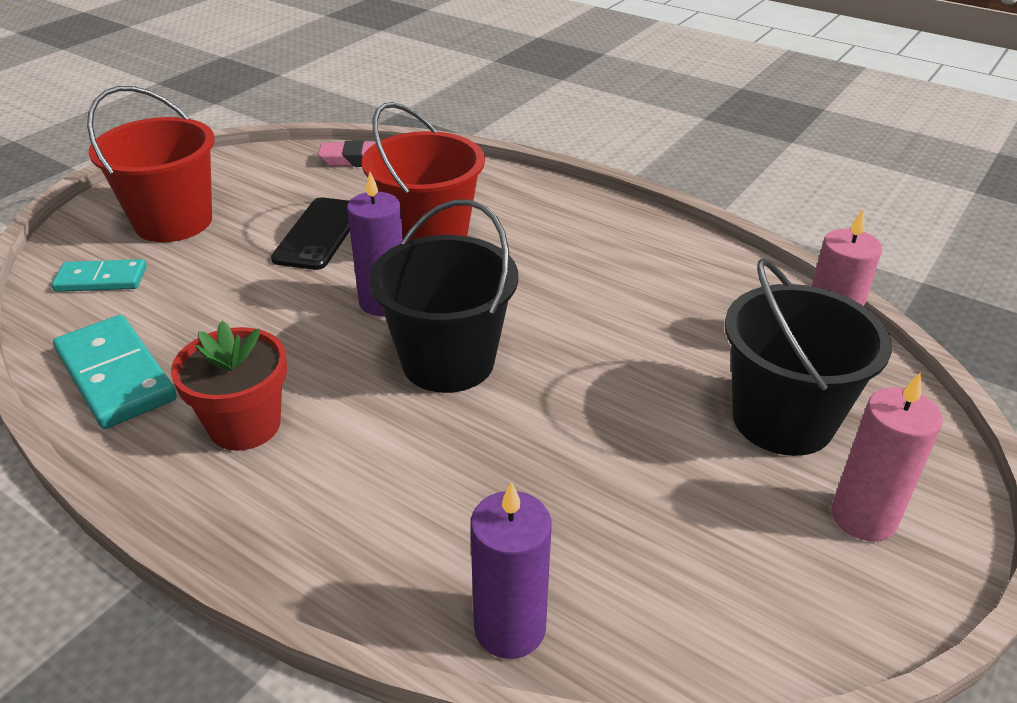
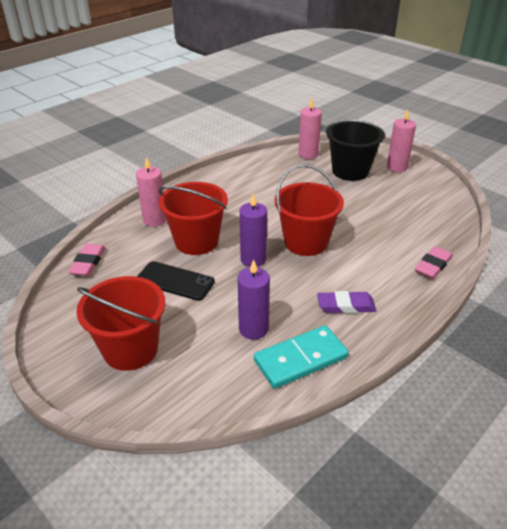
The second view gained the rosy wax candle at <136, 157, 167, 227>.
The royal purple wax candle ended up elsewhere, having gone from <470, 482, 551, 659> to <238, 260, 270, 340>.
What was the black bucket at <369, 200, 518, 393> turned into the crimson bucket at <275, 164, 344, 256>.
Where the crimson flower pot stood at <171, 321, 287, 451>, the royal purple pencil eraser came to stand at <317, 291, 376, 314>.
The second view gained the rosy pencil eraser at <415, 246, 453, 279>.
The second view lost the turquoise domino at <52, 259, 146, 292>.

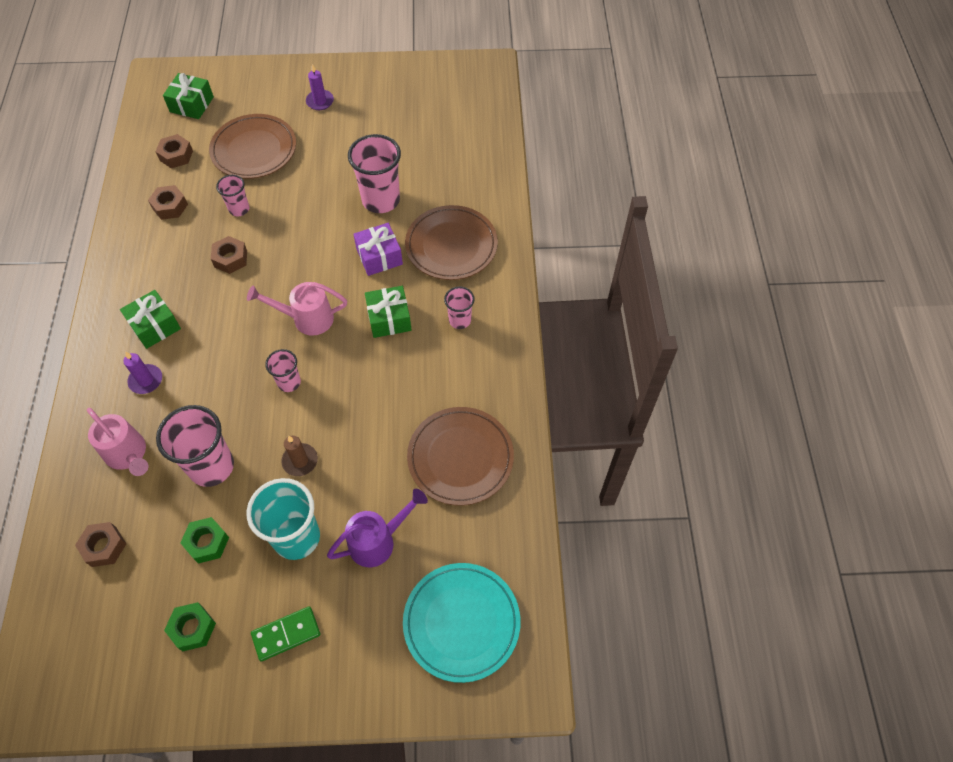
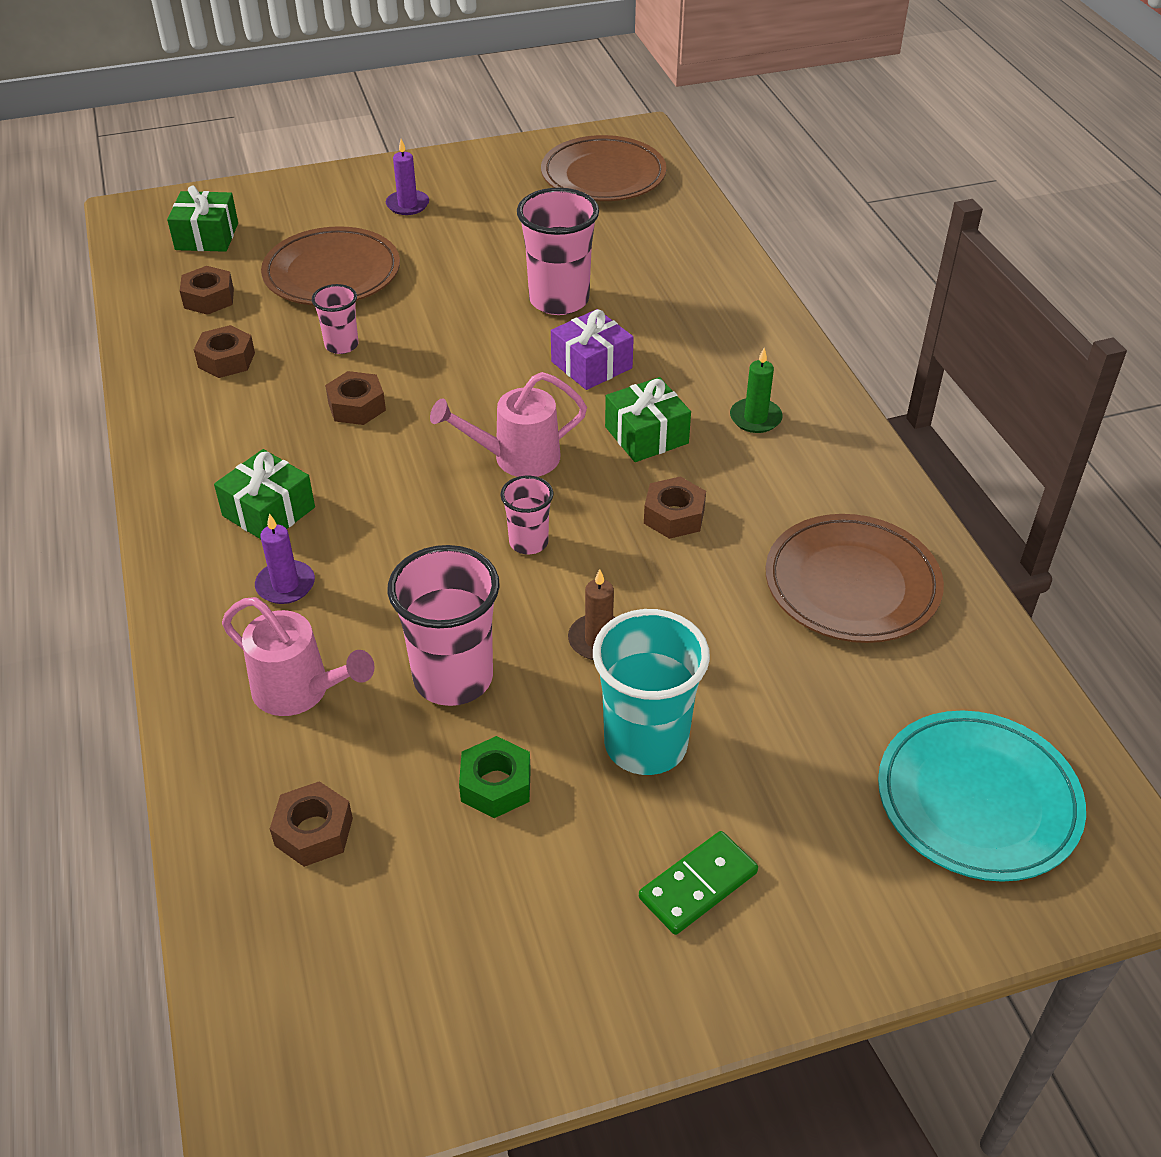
The dark brown plate ended up elsewhere, having gone from <405, 205, 498, 280> to <541, 135, 666, 201>.
The second view gained the dark brown nut at <644, 476, 706, 539>.
Where the rosy tumbler stood at <444, 287, 475, 329>, the green wax candle came to stand at <730, 348, 783, 433>.
The second view lost the green nut at <164, 602, 216, 651>.
The second view lost the royal purple watering can at <327, 489, 428, 567>.

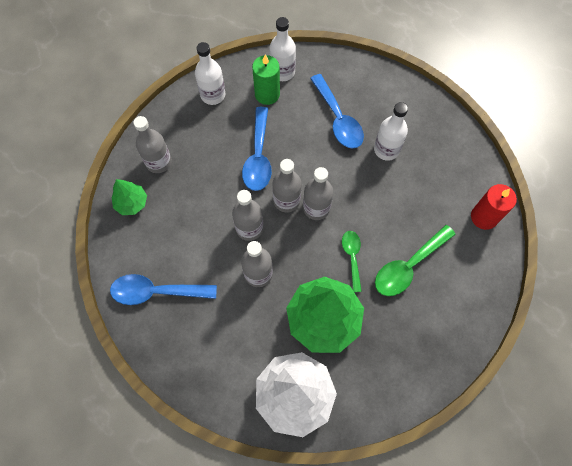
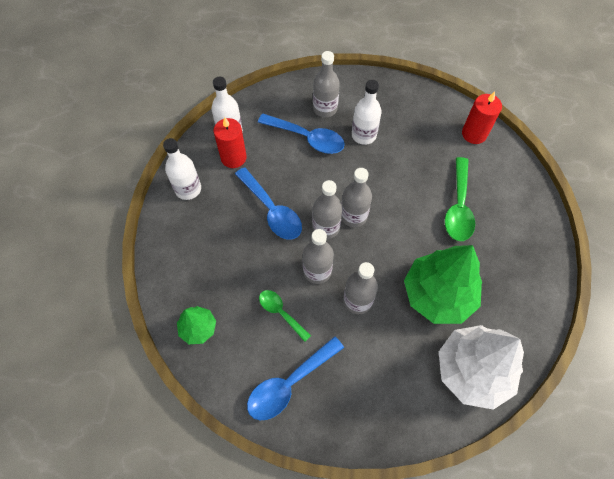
What was the green wax candle at <252, 54, 280, 105> turned into the crimson wax candle at <213, 117, 247, 168>.
The green tablespoon ended up elsewhere, having gone from <342, 231, 362, 292> to <259, 290, 311, 342>.
The grey drink bottle ended up elsewhere, having gone from <133, 116, 172, 173> to <313, 51, 340, 117>.

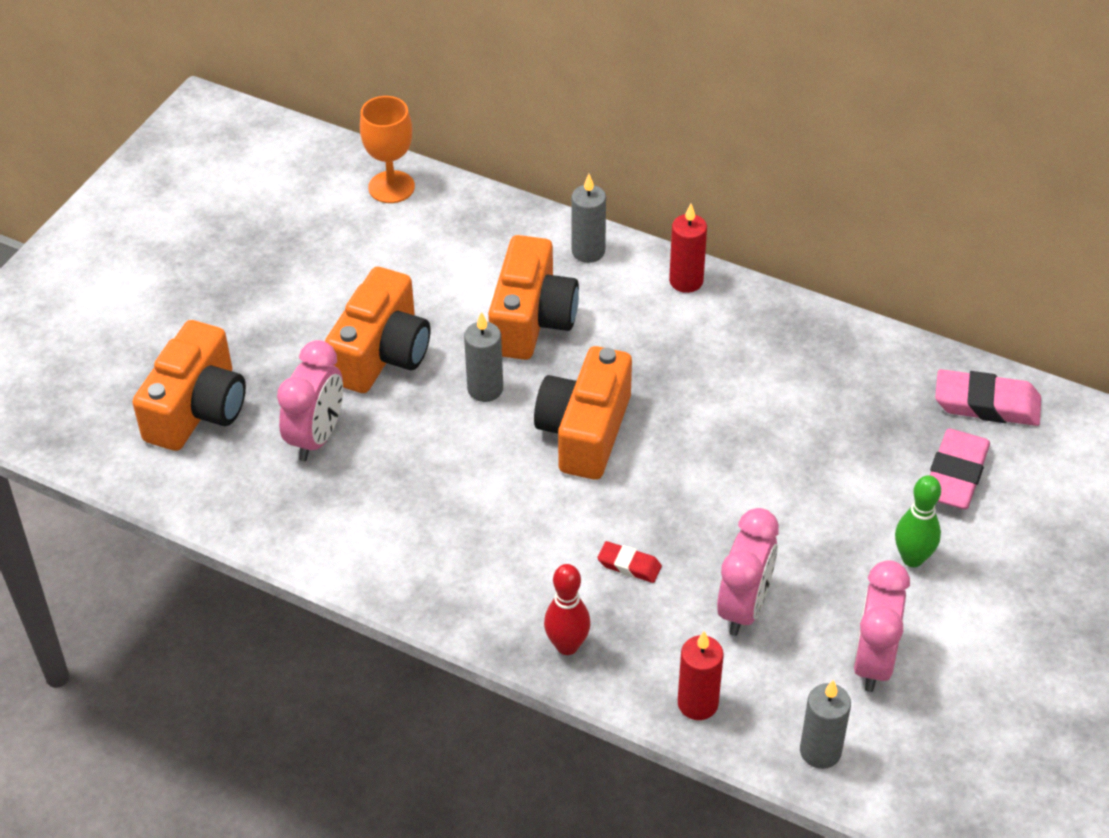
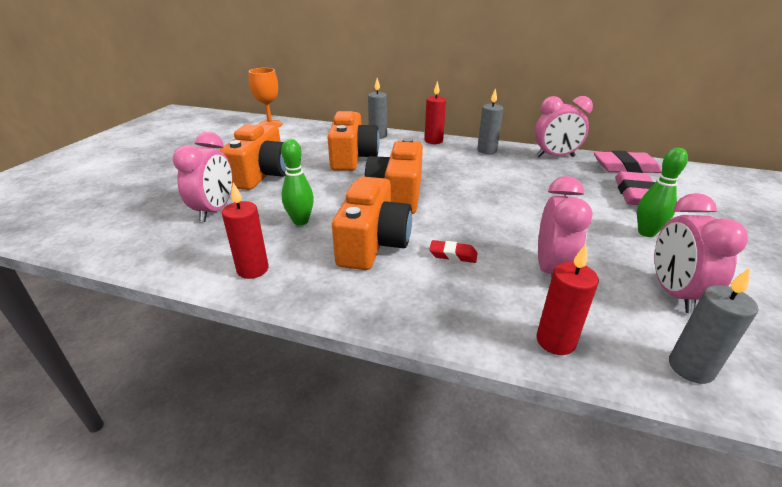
The second view gained the crimson wax candle at <222, 182, 269, 279>.
The second view gained the green skittle at <281, 139, 314, 226>.
The orange-coloured compact camera ended up elsewhere, having gone from <132, 320, 246, 451> to <332, 177, 412, 270>.
The grey wax candle ended up elsewhere, having gone from <464, 312, 503, 402> to <477, 88, 503, 154>.
The second view gained the rosy bedside clock at <535, 96, 593, 157>.
The second view lost the crimson skittle at <544, 564, 591, 655>.

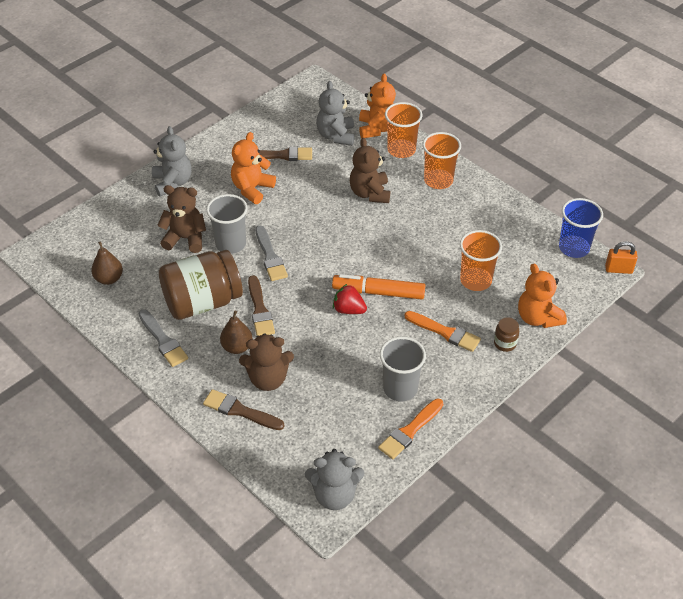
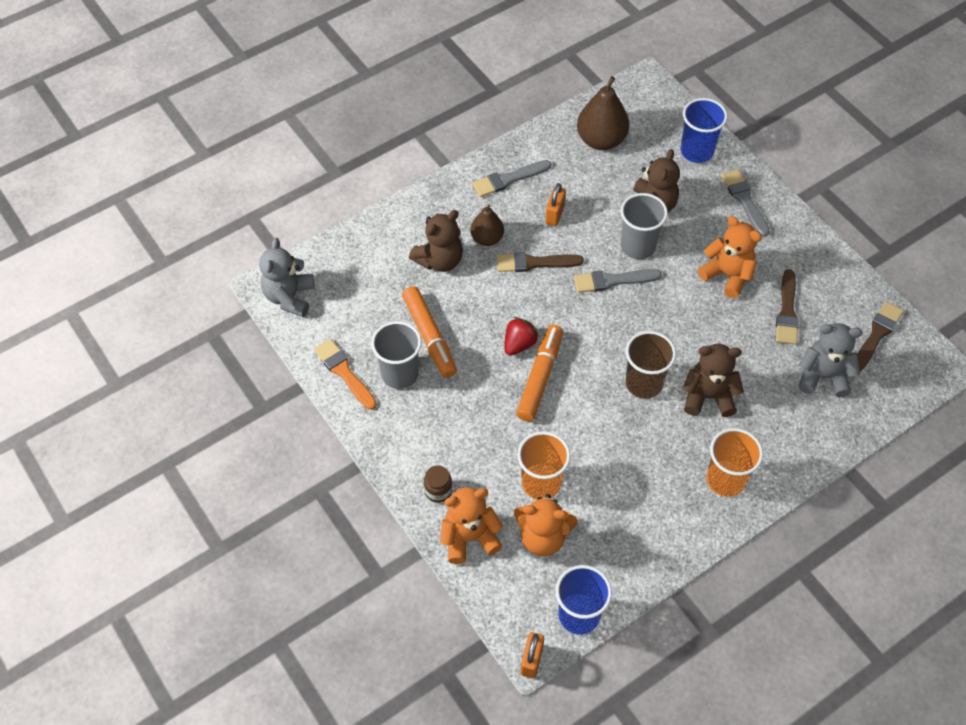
The second view gained the orange-coloured marker pen at <402, 286, 457, 378>.
The dark brown teddy bear at <239, 334, 294, 391> ended up facing another way, 135 degrees counterclockwise from before.
The orange-coloured teddy bear ended up elsewhere, having gone from <359, 74, 396, 138> to <513, 494, 578, 556>.
Where the dark brown jam jar stood at <159, 250, 243, 320>, the orange-coloured padlock came to stand at <545, 183, 566, 226>.
The size of the dark brown toy pear at <91, 241, 123, 285> changed by a factor of 1.62.
The second view gained the dark brown tumbler at <625, 331, 676, 399>.
The second view gained the cobalt tumbler at <681, 98, 728, 163>.
Where the grey teddy bear stood at <152, 126, 192, 197>, the grey brush came to stand at <721, 169, 770, 237>.
The dark brown brush ended up elsewhere, having gone from <203, 389, 284, 430> to <857, 301, 904, 371>.
The second view lost the orange-coloured tumbler at <385, 102, 422, 158>.
The second view lost the orange-coloured brush at <404, 311, 481, 352>.

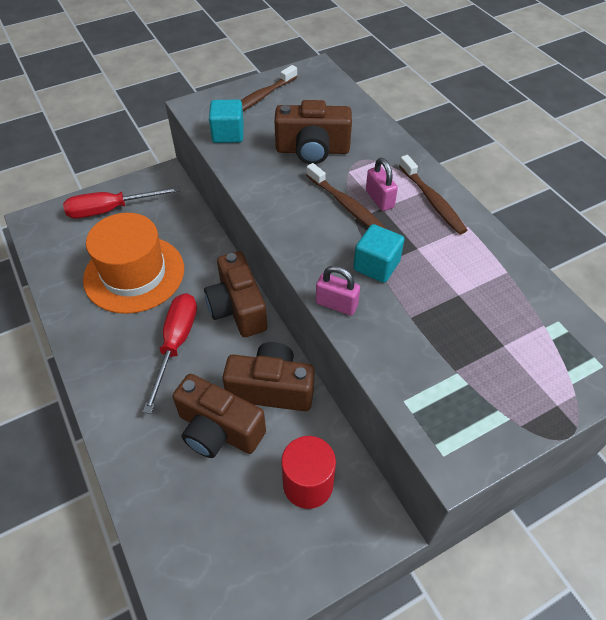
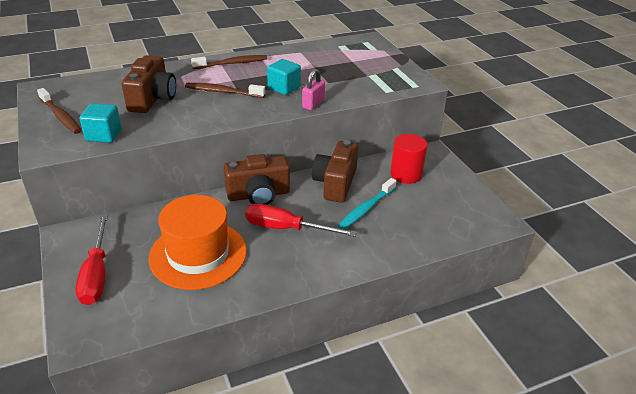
The dark brown dental brush at <306, 163, 386, 229> ended up facing another way, 135 degrees counterclockwise from before.
Where the dark brown compact camera stood at <173, 374, 266, 458>, the turquoise dental brush came to stand at <338, 178, 397, 229>.
The second view lost the rosy padlock at <366, 158, 398, 211>.

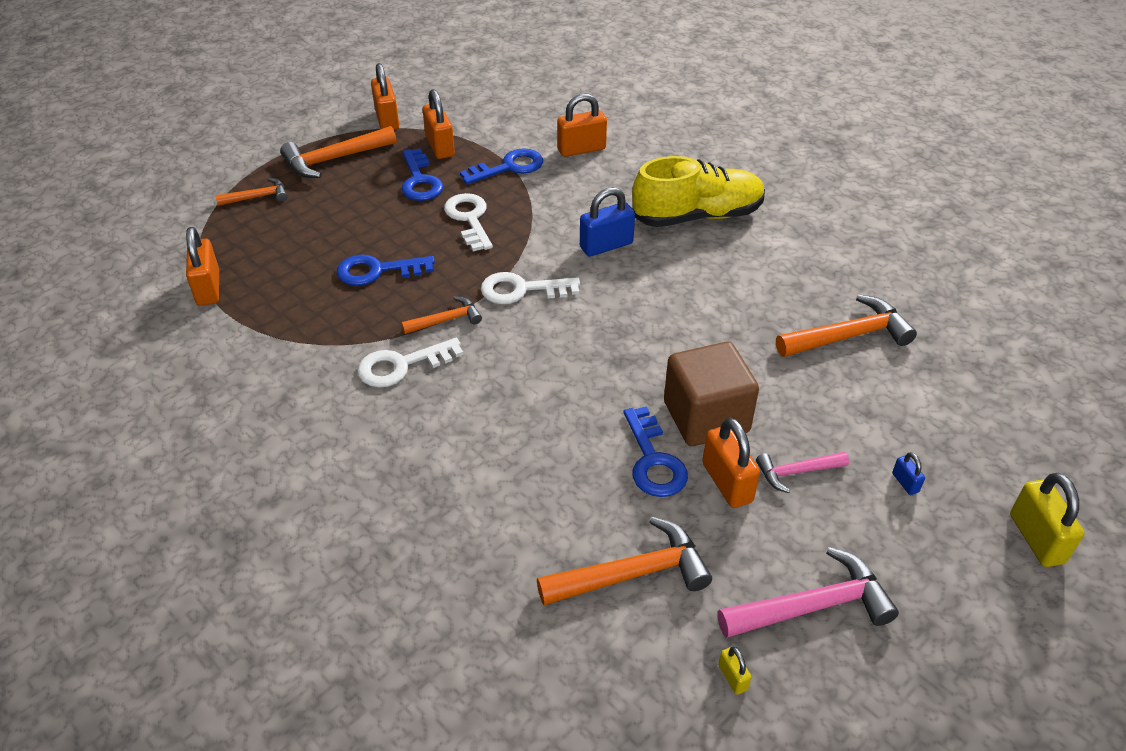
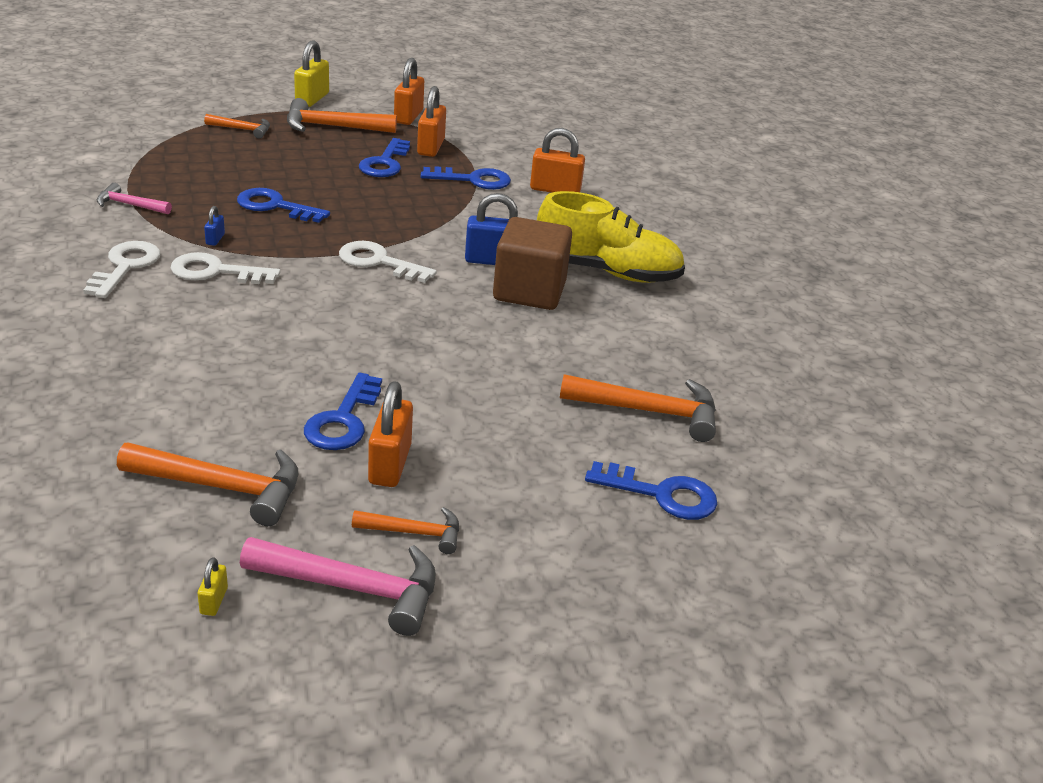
The white door key ended up elsewhere, having gone from <444, 193, 493, 251> to <83, 241, 160, 298>.
The rosy claw hammer ended up elsewhere, having gone from <756, 451, 849, 493> to <97, 183, 172, 214>.
The cobalt padlock ended up elsewhere, having gone from <892, 452, 925, 495> to <204, 206, 225, 246>.
The yellow padlock ended up elsewhere, having gone from <1010, 473, 1085, 567> to <294, 40, 329, 107>.
The orange-coloured claw hammer ended up elsewhere, having gone from <401, 296, 482, 334> to <352, 507, 459, 554>.
The dark brown cube ended up elsewhere, having gone from <664, 342, 759, 446> to <493, 217, 572, 310>.
The second view gained the cobalt door key at <585, 461, 717, 520>.
The second view lost the orange-coloured padlock at <186, 227, 219, 306>.

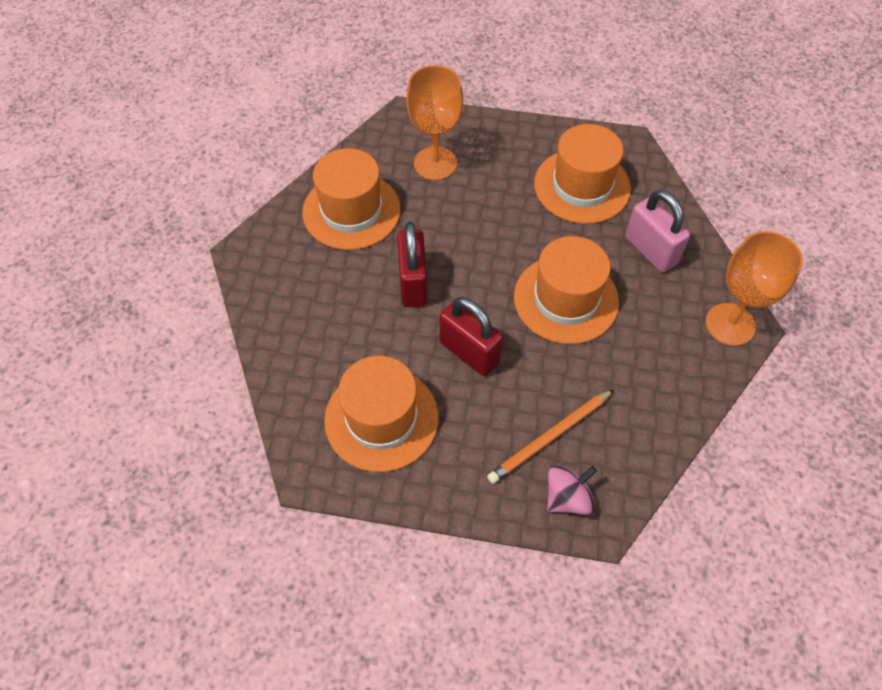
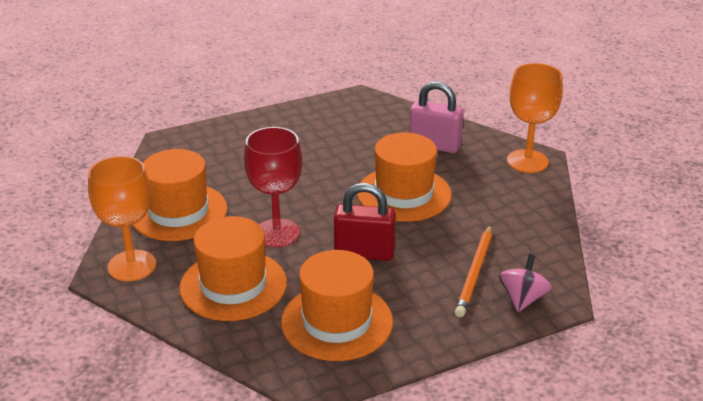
The orange-coloured goblet ended up elsewhere, having gone from <406, 65, 463, 180> to <88, 156, 156, 281>.
The orange-coloured top hat ended up elsewhere, having gone from <534, 124, 631, 224> to <179, 216, 287, 321>.
Where the crimson padlock stood at <397, 222, 428, 307>, the crimson goblet came to stand at <244, 127, 302, 247>.

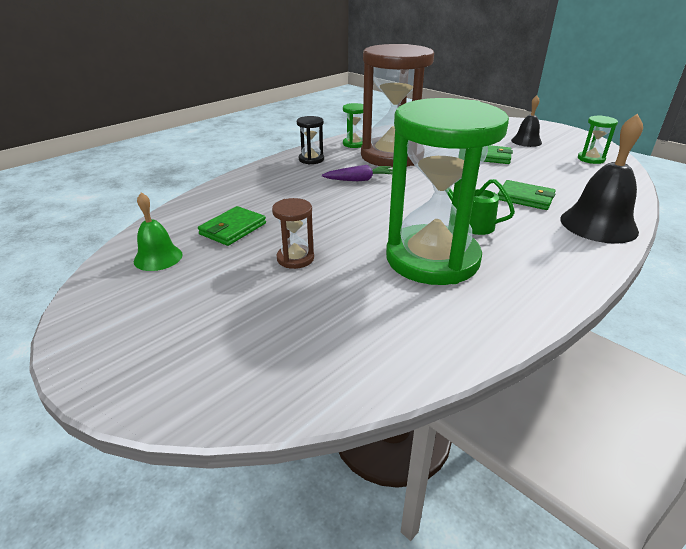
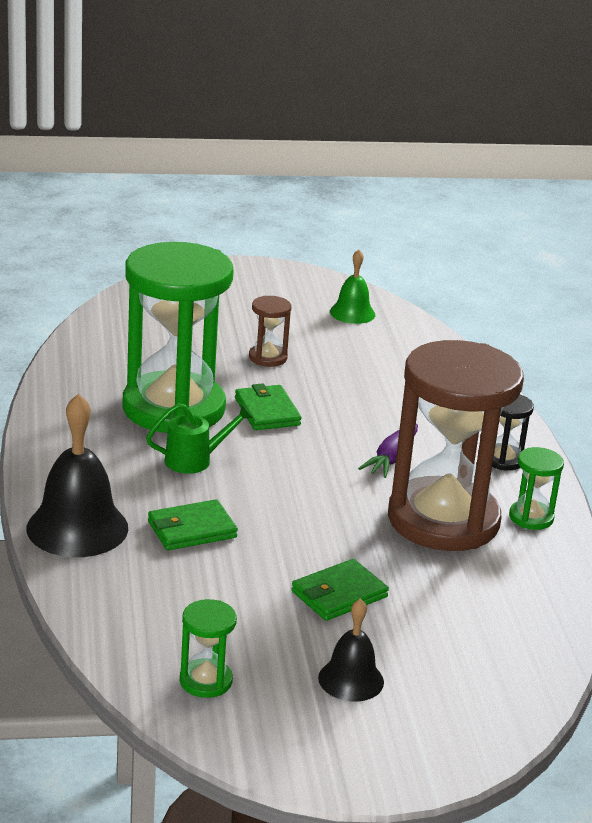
The green billfold ended up elsewhere, having gone from <198, 206, 266, 246> to <235, 383, 302, 430>.

